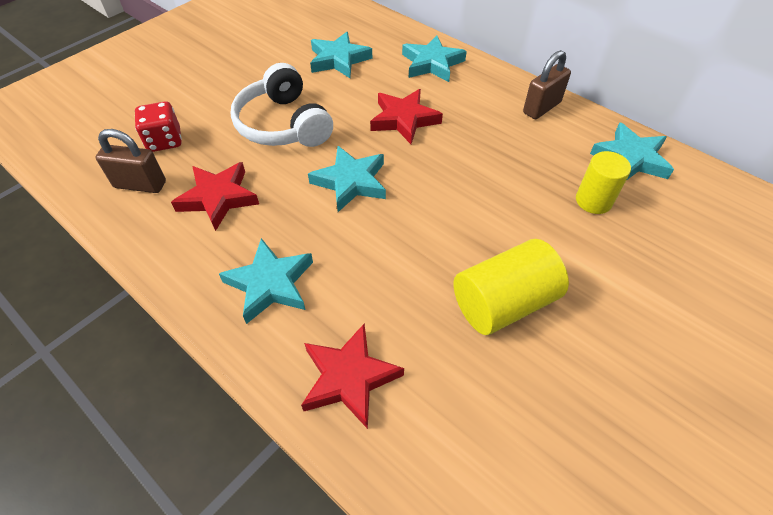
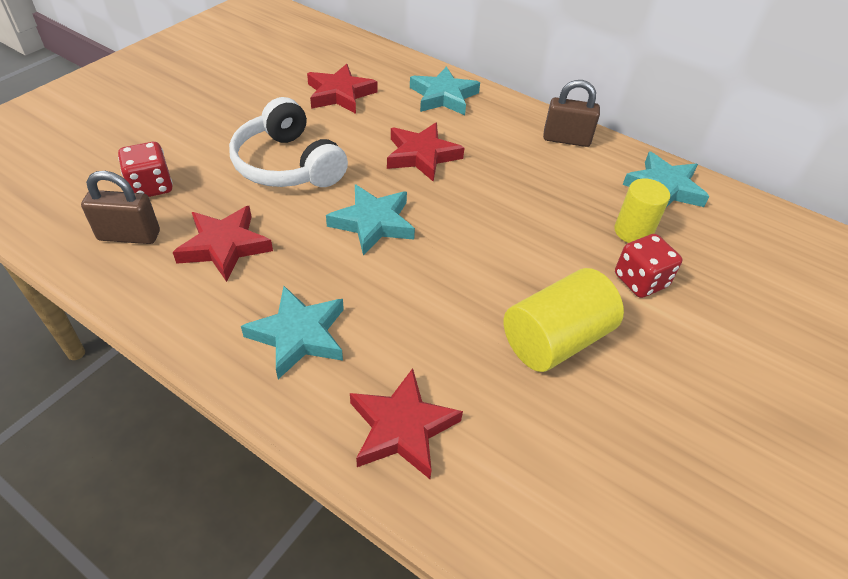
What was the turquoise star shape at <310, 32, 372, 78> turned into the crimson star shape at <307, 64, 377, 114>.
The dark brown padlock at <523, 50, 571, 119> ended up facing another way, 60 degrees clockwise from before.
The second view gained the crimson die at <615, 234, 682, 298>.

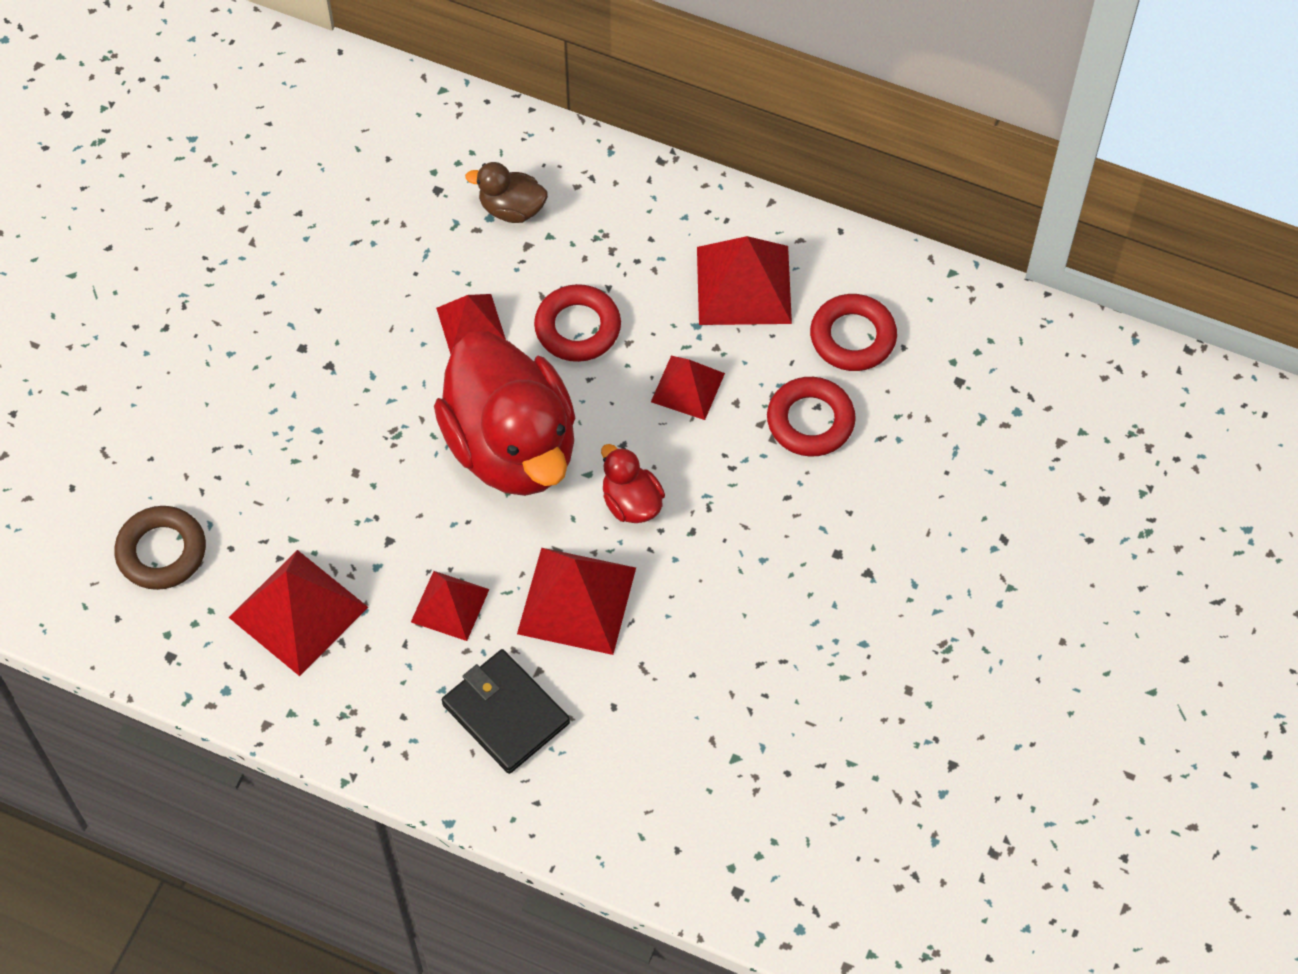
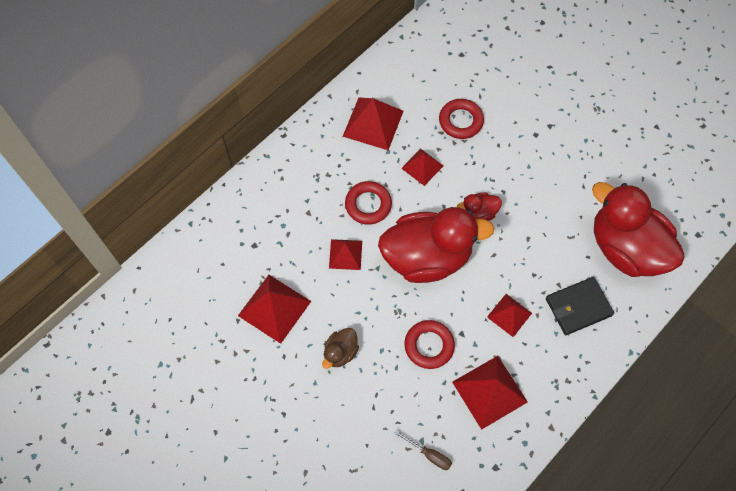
The crimson pyramid shape ended up elsewhere, having gone from <517, 548, 636, 655> to <238, 275, 311, 344>.
The dark brown toy duck ended up elsewhere, having gone from <465, 162, 548, 223> to <322, 328, 359, 369>.
Where the dark brown ring stood at <114, 506, 206, 590>, the dark brown screwdriver came to stand at <394, 430, 452, 470>.
The crimson ring ended up elsewhere, having gone from <810, 294, 897, 371> to <404, 320, 455, 369>.
The second view gained the crimson toy duck at <592, 182, 685, 277>.

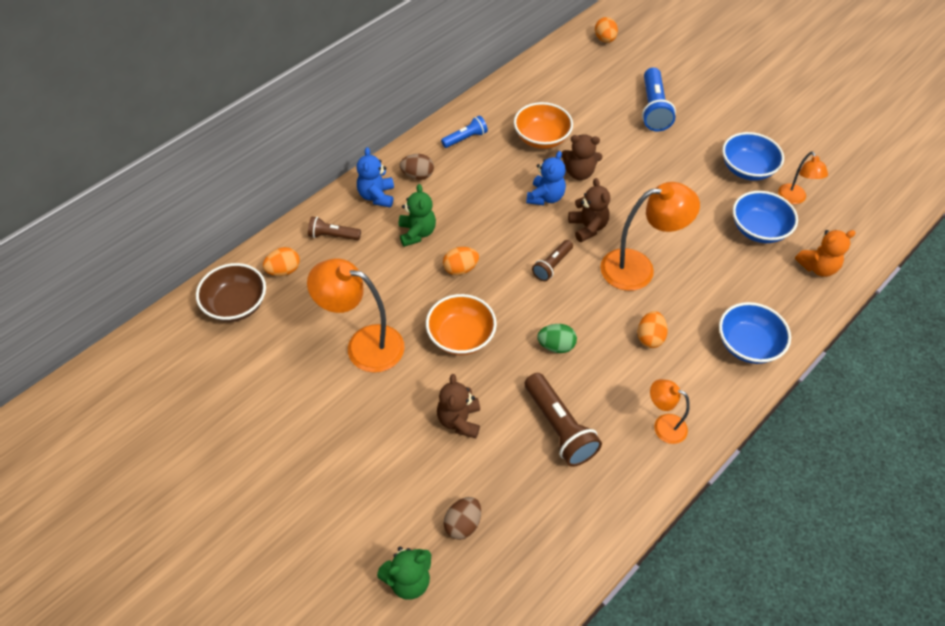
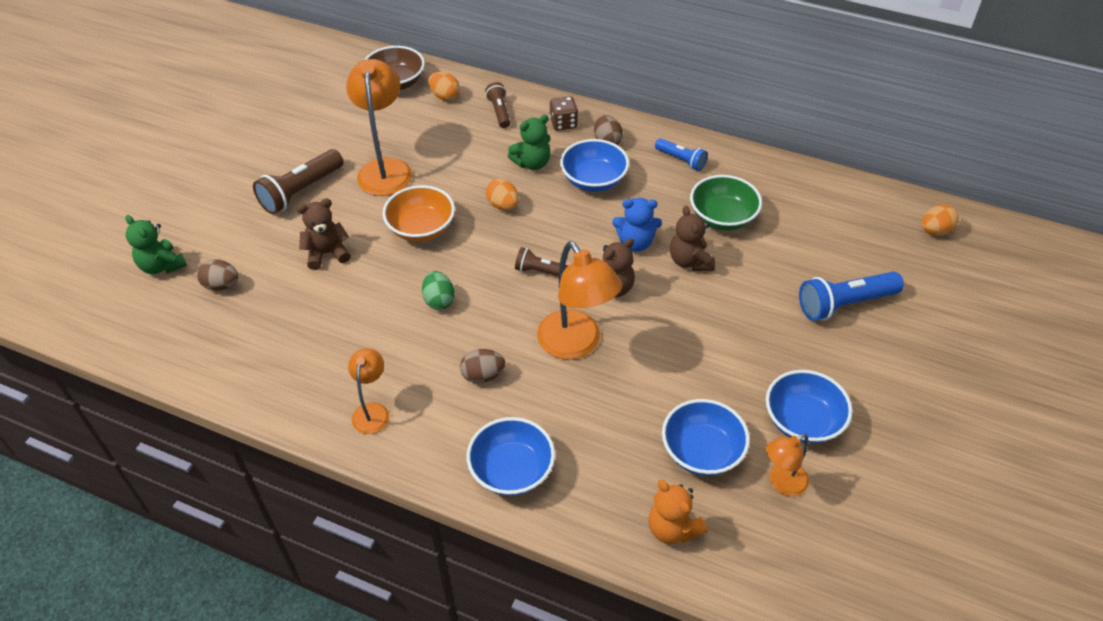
The dark brown pocket torch ended up elsewhere, having gone from <525, 373, 602, 467> to <253, 149, 343, 214>.
What was the orange-coloured egg at <637, 311, 668, 348> turned into the dark brown egg at <460, 349, 505, 383>.
Where the cobalt teddy bear stood at <357, 147, 394, 208>, the dark brown die came to stand at <550, 96, 578, 131>.
The second view gained the cobalt deep dish at <560, 139, 629, 192>.
What was the orange-coloured deep dish at <514, 102, 573, 149> turned into the green deep dish at <690, 175, 762, 231>.

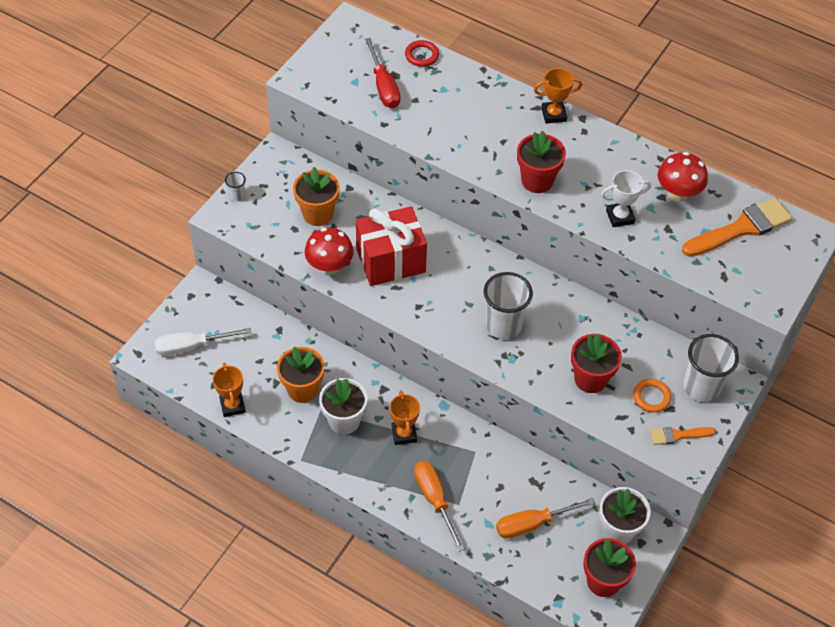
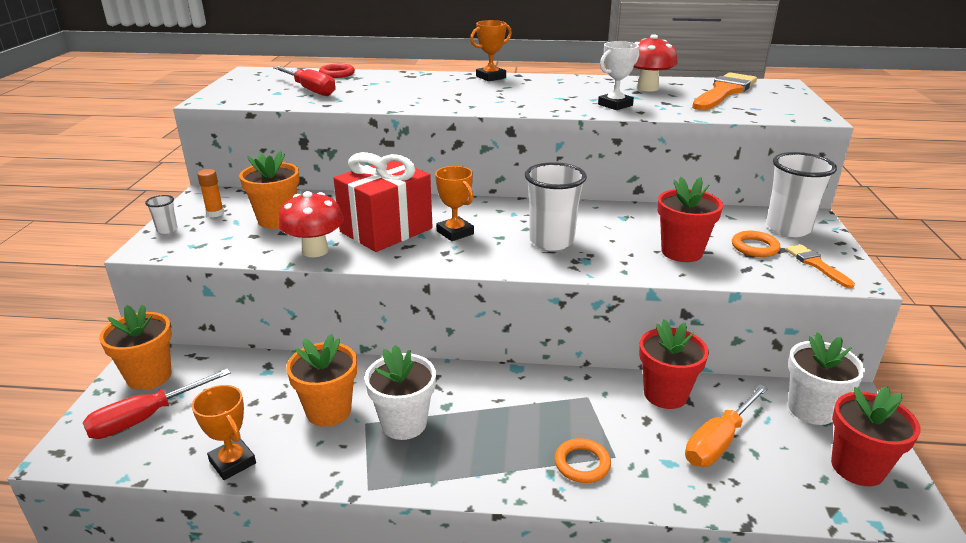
What was the white screwdriver at <155, 328, 251, 356> turned into the crimson screwdriver at <83, 368, 231, 439>.
The second view gained the orange-coloured flower pot at <99, 304, 172, 390>.
The second view gained the orange-coloured stick of glue at <197, 169, 224, 217>.
The orange-coloured trophy ended up elsewhere, having gone from <390, 390, 420, 445> to <435, 166, 474, 241>.
Where the orange-coloured screwdriver stood at <414, 461, 465, 552>, the orange-coloured ring came to stand at <555, 438, 611, 483>.
The crimson flower pot ended up elsewhere, having gone from <517, 131, 566, 193> to <639, 319, 709, 409>.
The orange-coloured brush at <650, 427, 716, 445> ended up facing another way, 105 degrees clockwise from before.

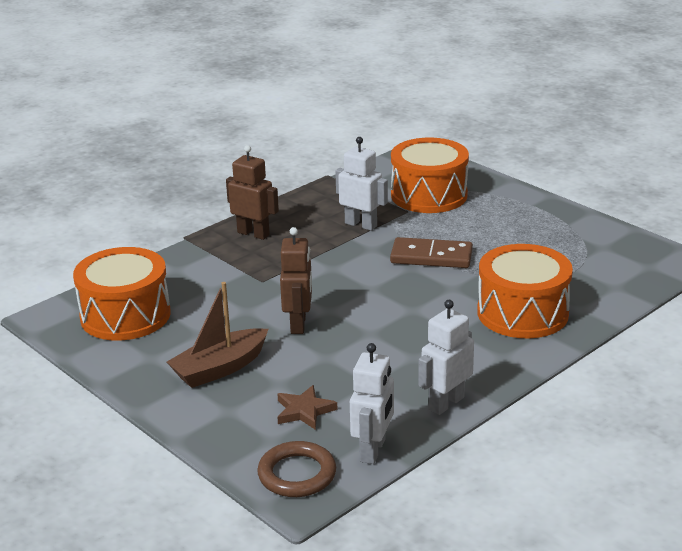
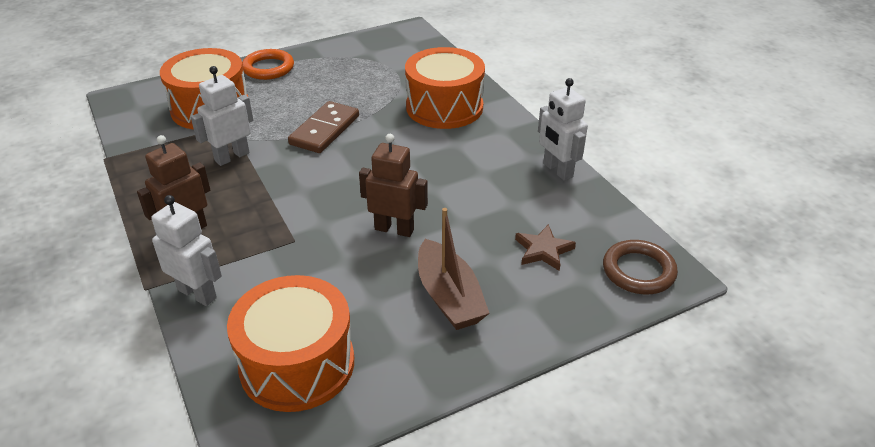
The white robot ended up elsewhere, having gone from <350, 343, 394, 464> to <151, 195, 222, 306>.
The second view gained the orange-coloured ring at <242, 49, 294, 80>.

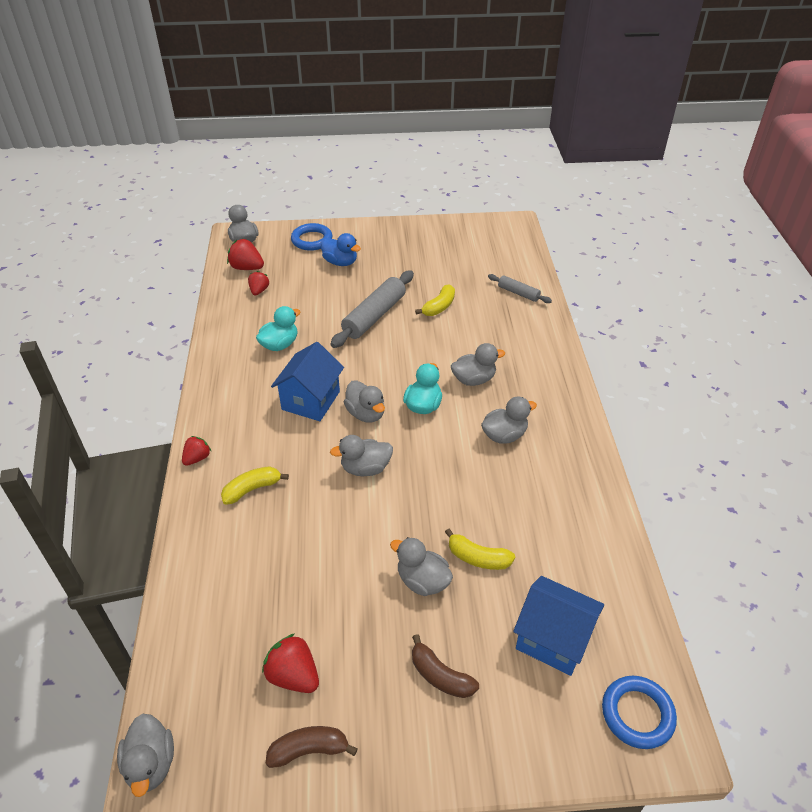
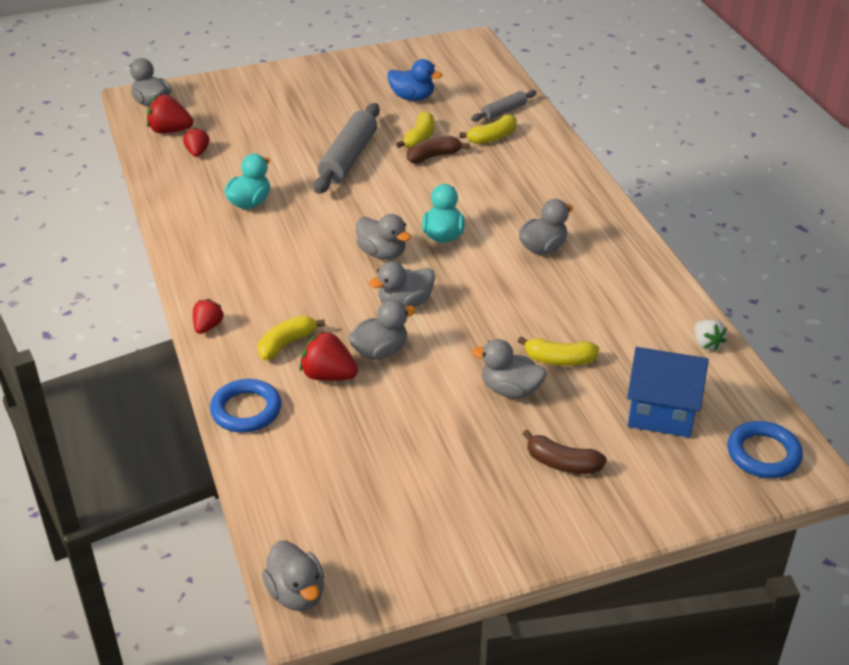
The cobalt ring ended up elsewhere, having gone from <291, 223, 333, 251> to <210, 379, 281, 433>.
The crimson toy strawberry ended up elsewhere, having gone from <262, 633, 319, 693> to <300, 331, 358, 381>.
The grey toy duck ended up elsewhere, having gone from <451, 343, 505, 386> to <348, 300, 416, 360>.
The cobalt toy duck ended up elsewhere, having gone from <321, 233, 361, 266> to <387, 59, 442, 101>.
The dark brown banana ended up elsewhere, having gone from <266, 726, 358, 768> to <407, 136, 470, 164>.
The second view gained the yellow banana at <460, 115, 517, 144>.
The grey rolling pin at <488, 274, 552, 303> ended up facing another way, 60 degrees counterclockwise from before.
The second view gained the white toy strawberry at <694, 319, 727, 351>.
The second view lost the cobalt house at <271, 342, 344, 421>.

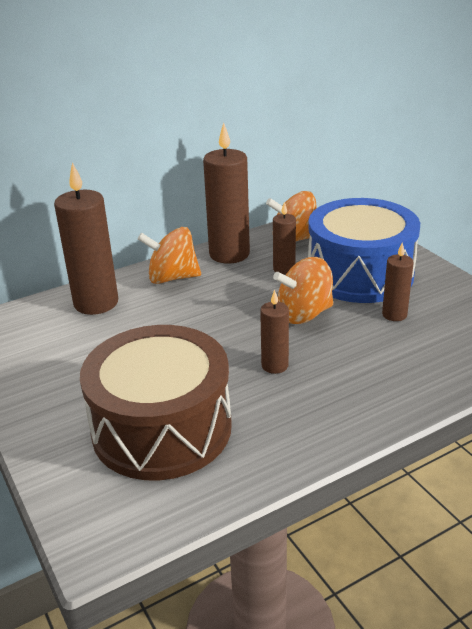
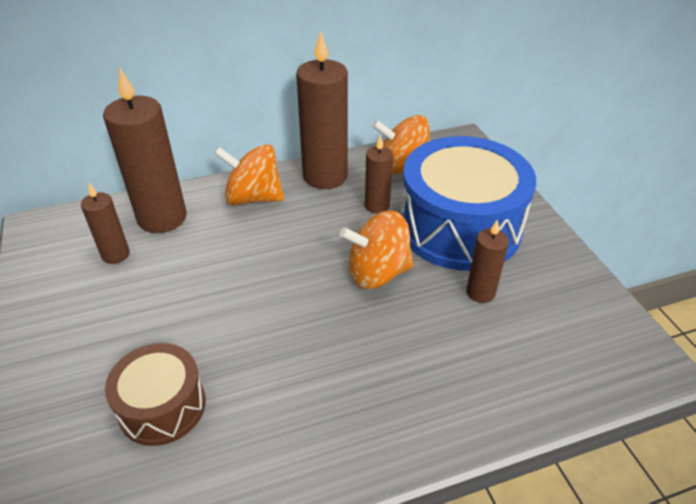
The dark brown wax candle ended up elsewhere, having gone from <260, 290, 289, 374> to <81, 183, 130, 264>.
The size of the dark brown snare drum at <80, 325, 232, 480> changed by a factor of 0.53.

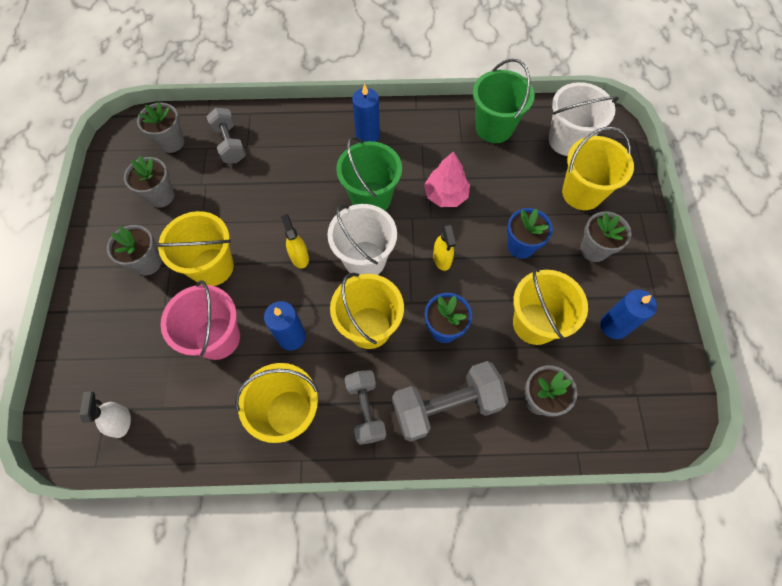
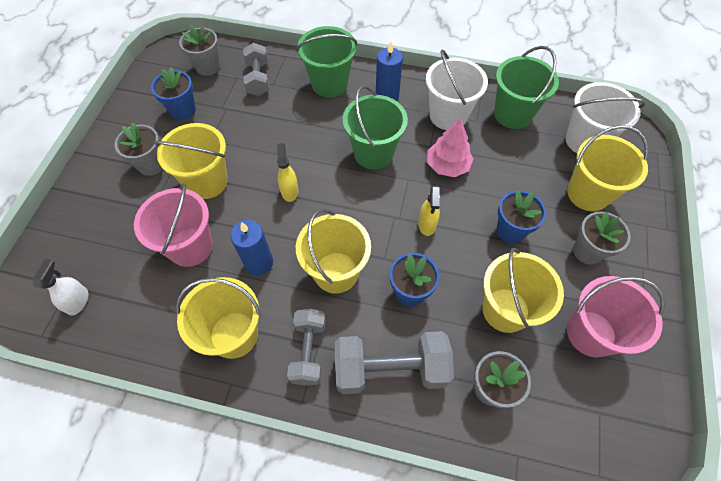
What was the grey flower pot at <124, 156, 175, 208> turned into the cobalt flower pot at <151, 67, 196, 120>.
The second view gained the green bucket at <296, 26, 357, 97>.
The white bucket ended up elsewhere, having gone from <327, 204, 397, 275> to <426, 49, 488, 130>.
Where the cobalt wax candle stood at <600, 289, 657, 339>, the rosy bucket came to stand at <567, 276, 665, 357>.

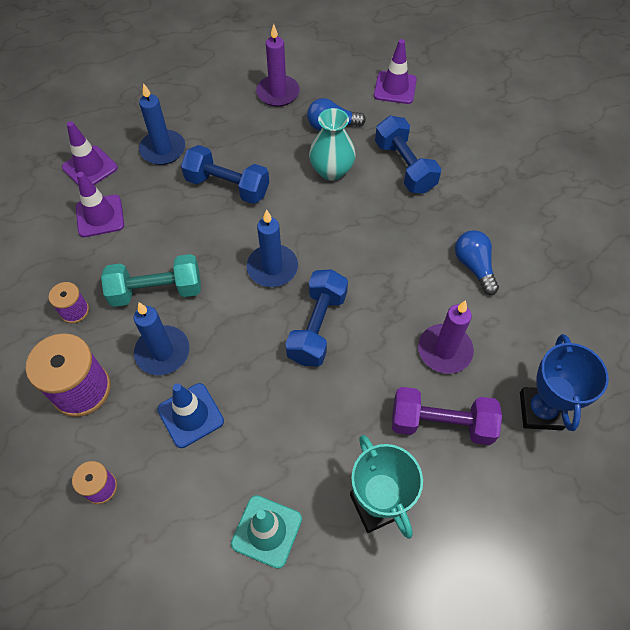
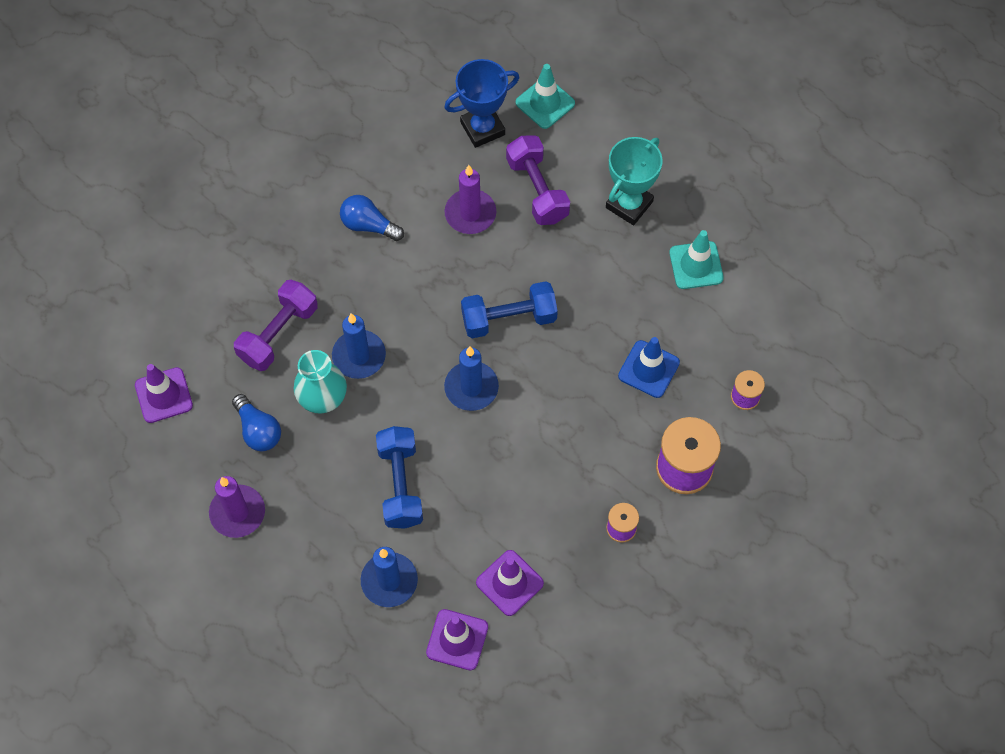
What was the cobalt hand weight at <375, 116, 441, 193> turned into the royal purple hand weight at <234, 280, 318, 371>.
The cobalt wax candle ended up elsewhere, having gone from <134, 303, 190, 375> to <332, 313, 386, 379>.
The cobalt light bulb at <455, 230, 499, 295> ended up facing another way, 75 degrees clockwise from before.
The second view gained the turquoise road cone at <516, 64, 575, 129>.
The second view lost the turquoise hand weight at <101, 254, 201, 307>.

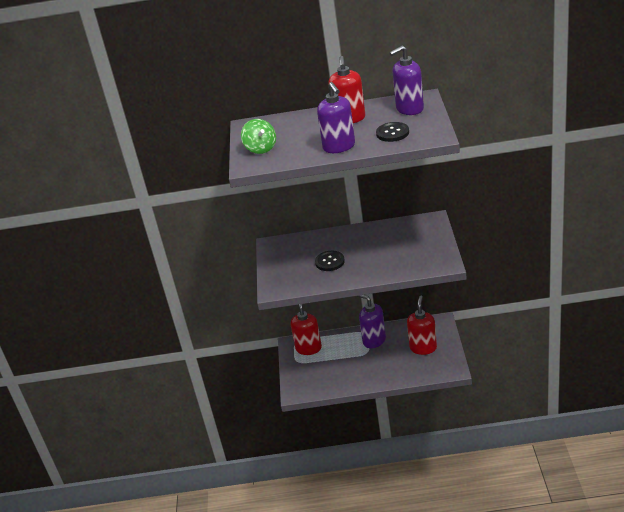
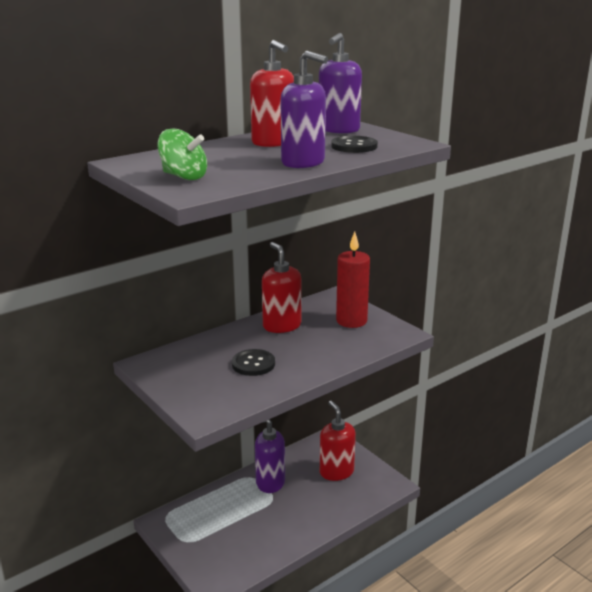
The crimson soap pump ended up elsewhere, having gone from <291, 304, 322, 355> to <262, 242, 301, 333>.
The second view gained the crimson wax candle at <336, 231, 370, 328>.

